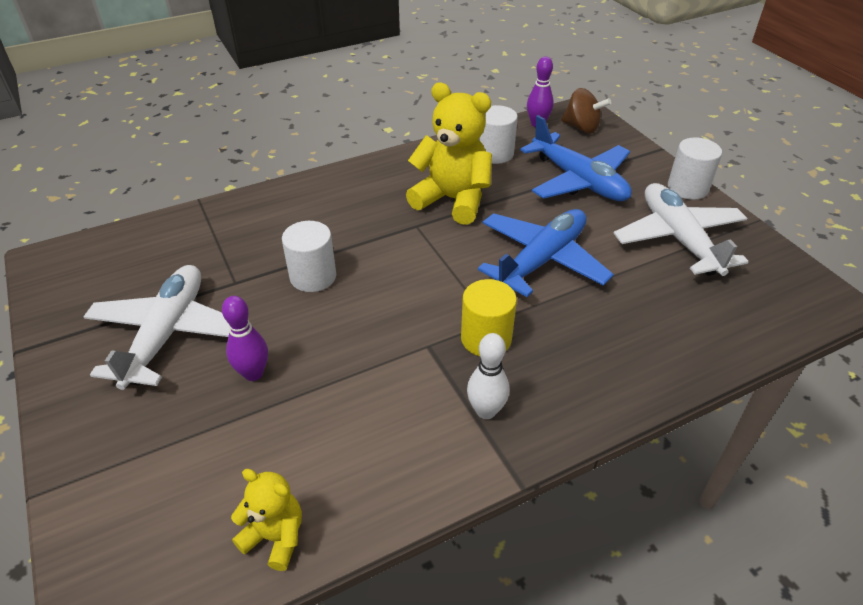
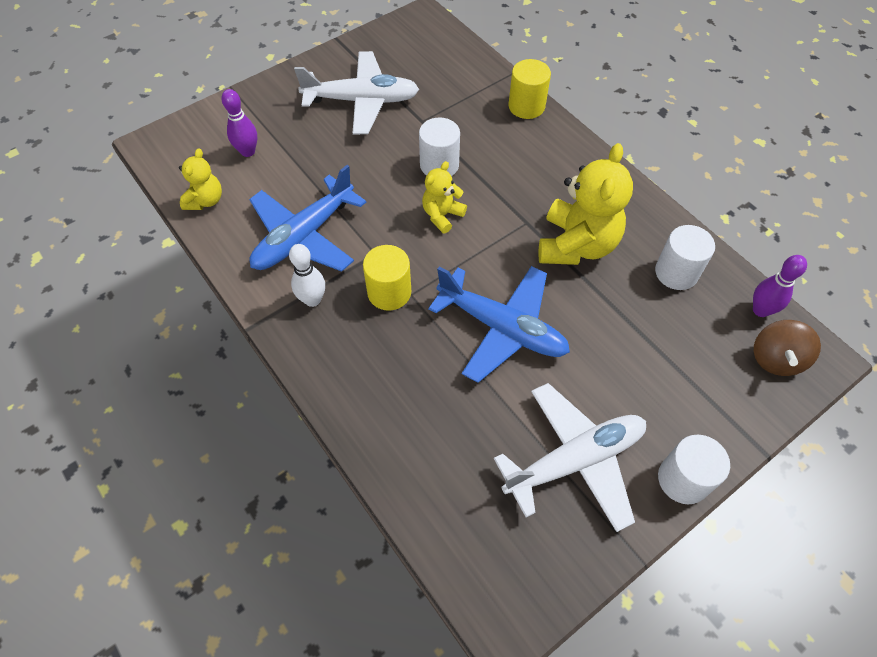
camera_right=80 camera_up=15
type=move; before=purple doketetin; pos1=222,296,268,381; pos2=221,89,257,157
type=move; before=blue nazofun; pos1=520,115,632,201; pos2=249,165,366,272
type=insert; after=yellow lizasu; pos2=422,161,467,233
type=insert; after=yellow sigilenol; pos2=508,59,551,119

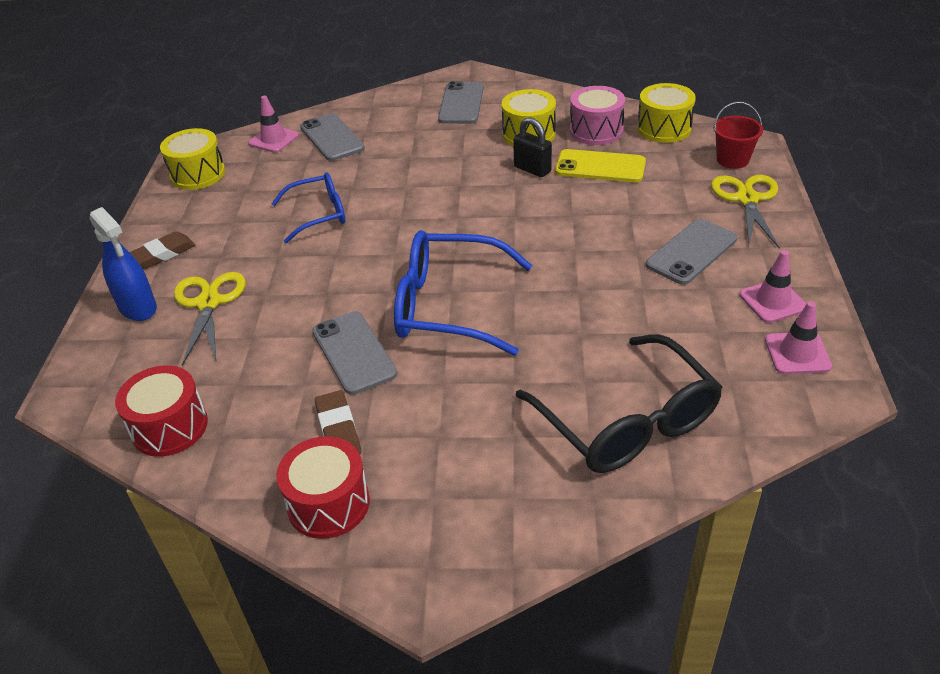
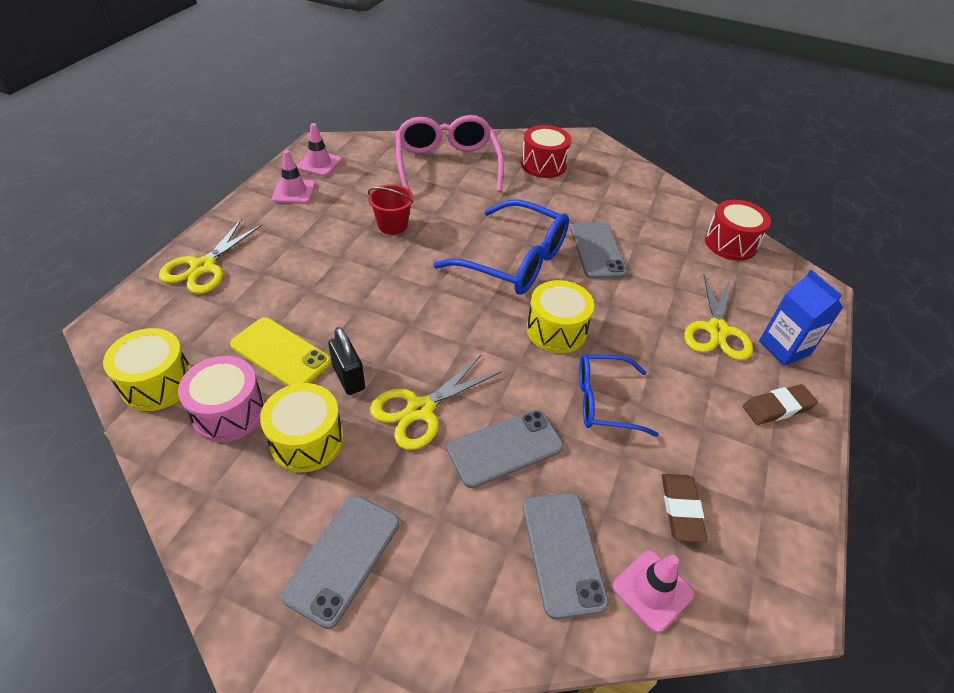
camera_right=-165 camera_up=5
type=replace; before=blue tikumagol; after=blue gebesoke; pos1=89,207,157,321; pos2=759,270,843,366
type=move; before=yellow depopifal; pos1=160,128,225,190; pos2=527,280,594,353
type=move; before=red depopifal; pos1=276,436,370,539; pos2=521,125,571,178
type=move; before=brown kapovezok; pos1=315,390,361,454; pos2=662,474,708,543
type=recolor; before=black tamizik; after=pink tamizik; pos1=515,334,722,473; pos2=396,115,504,192
type=move; before=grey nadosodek; pos1=646,219,737,285; pos2=447,410,564,488
type=move; before=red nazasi; pos1=713,102,763,169; pos2=368,184,414,235
type=insert; after=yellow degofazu; pos2=370,354,502,450

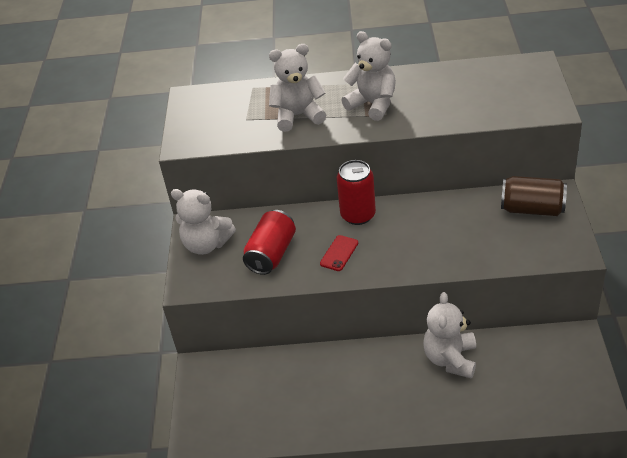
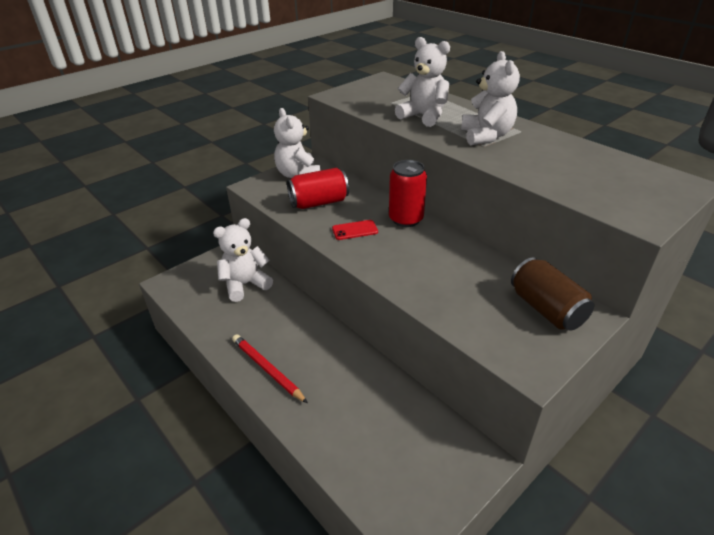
camera_right=45 camera_up=-5
type=move; before=white lizasu; pos1=423,292,476,379; pos2=213,218,273,302
type=insert; after=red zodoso; pos2=232,334,308,403

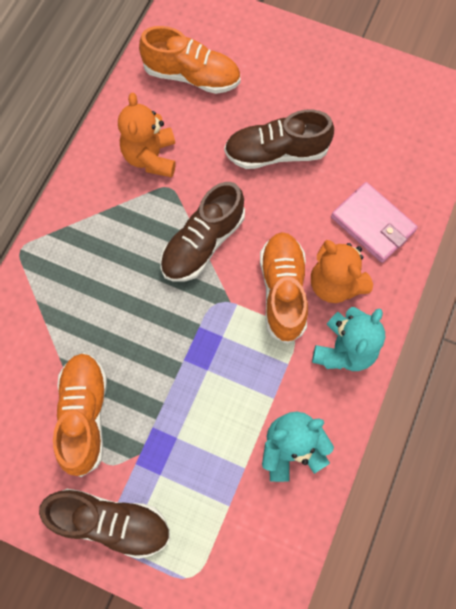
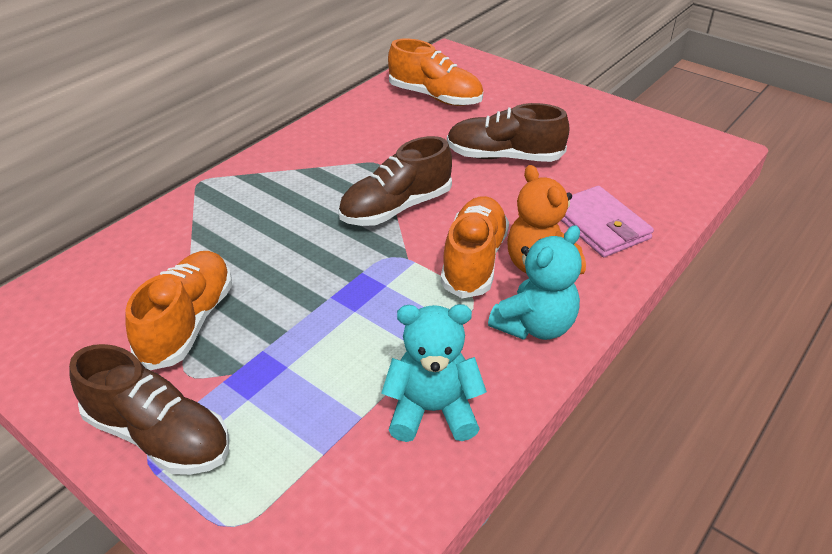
camera_right=15 camera_up=-30
type=delete; before=orange lizasu; pos1=118,93,176,177

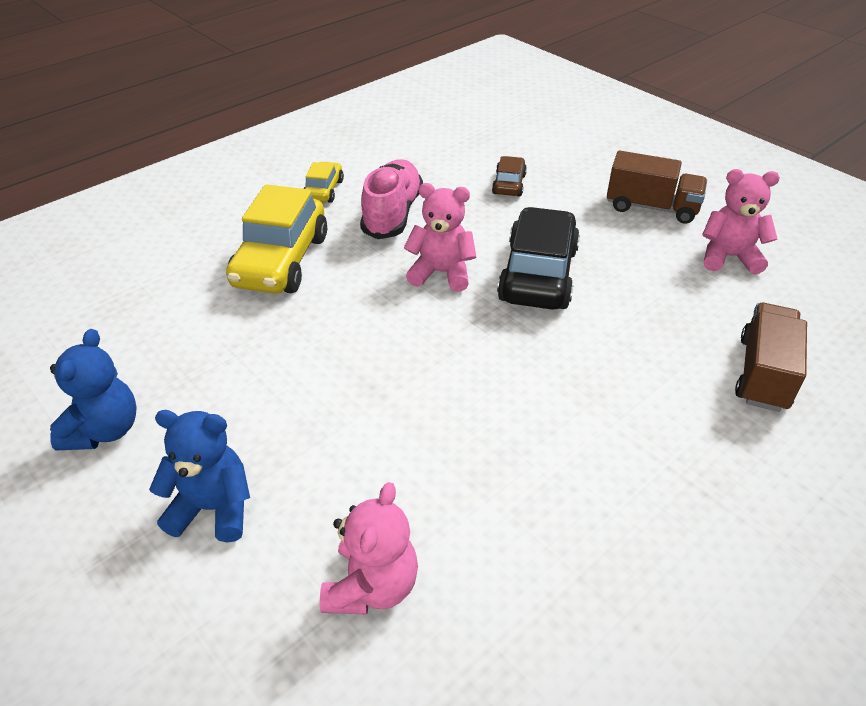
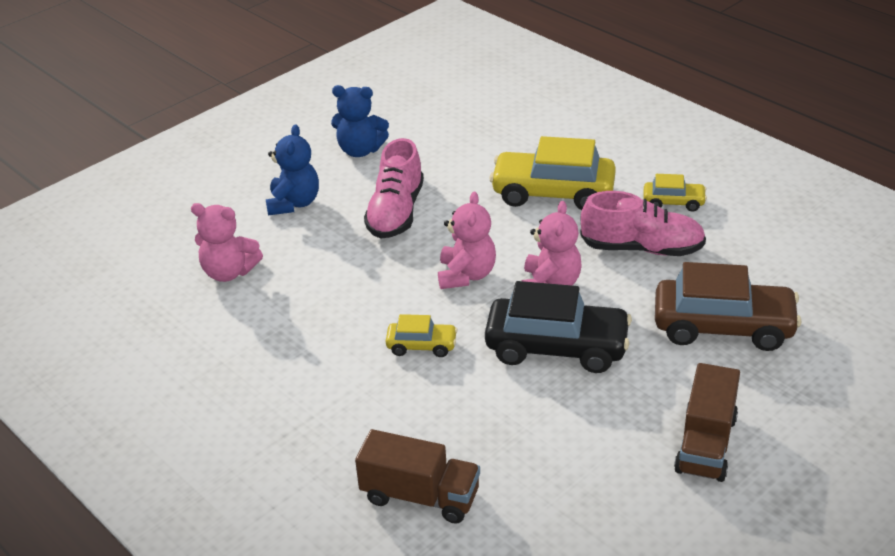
camera_right=90 camera_up=-5
type=resize; before=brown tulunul; pos1=492,156,527,197; pos2=655,262,802,351; scale=2.0
type=move; before=pink lizasu; pos1=702,169,780,274; pos2=438,192,496,289
type=insert; after=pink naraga; pos2=364,138,424,239
type=insert; after=yellow tulunul; pos2=386,314,458,357

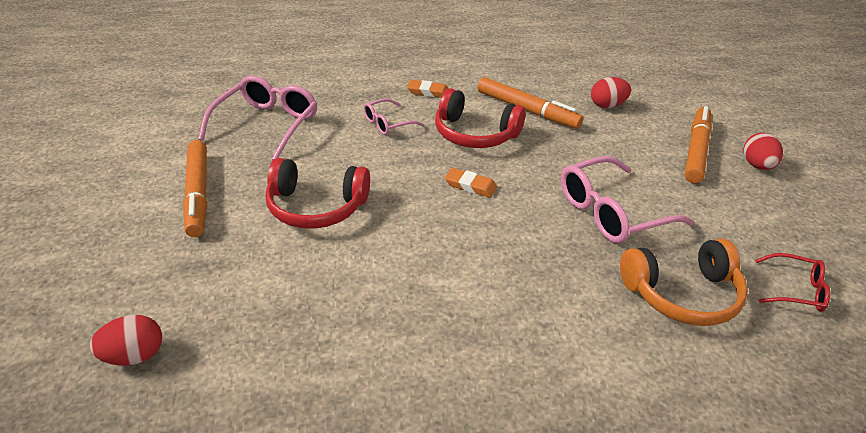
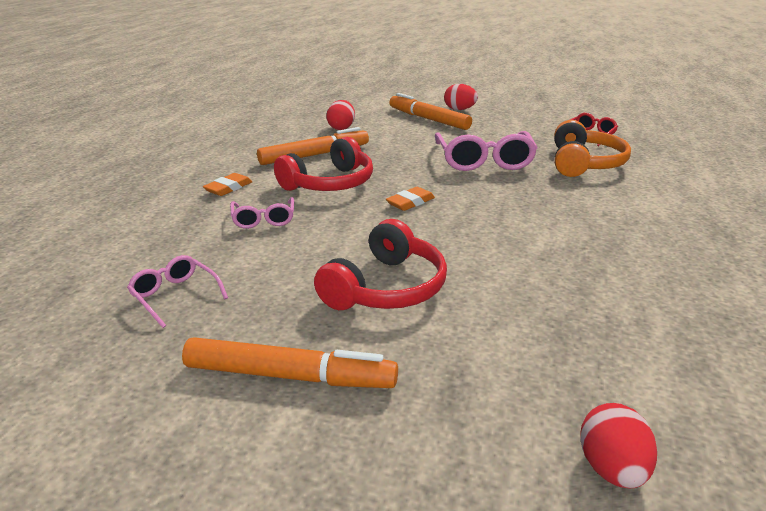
camera_right=-65 camera_up=-10
type=resize; before=pink tamizik; pos1=198,76,317,160; pos2=127,255,228,328; scale=0.55

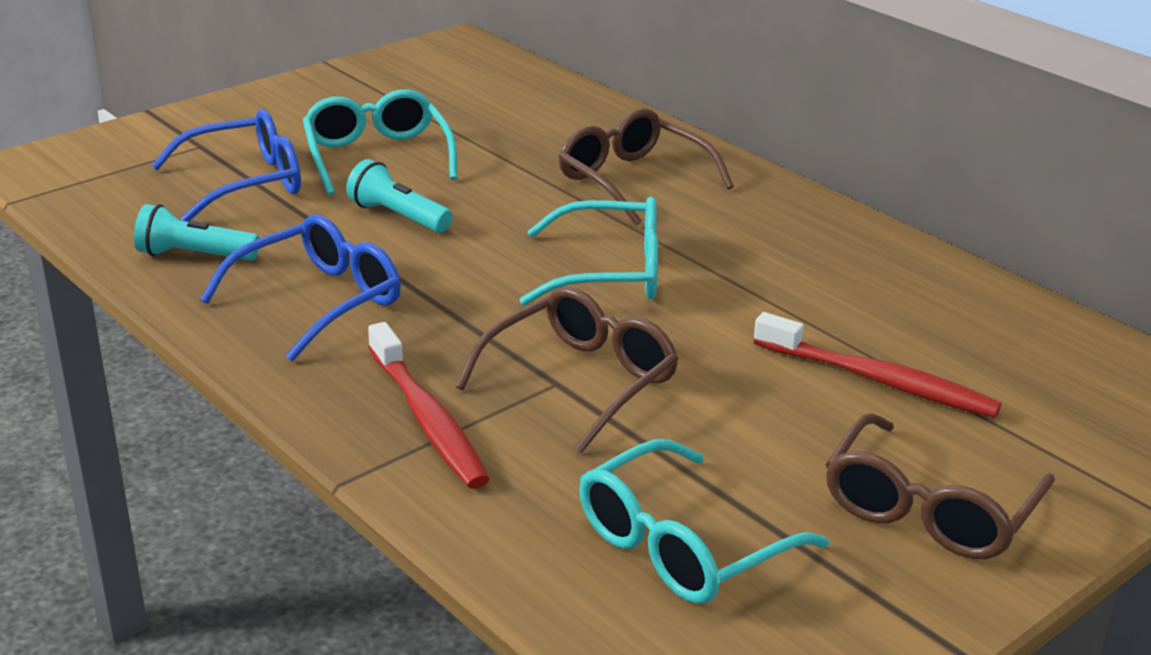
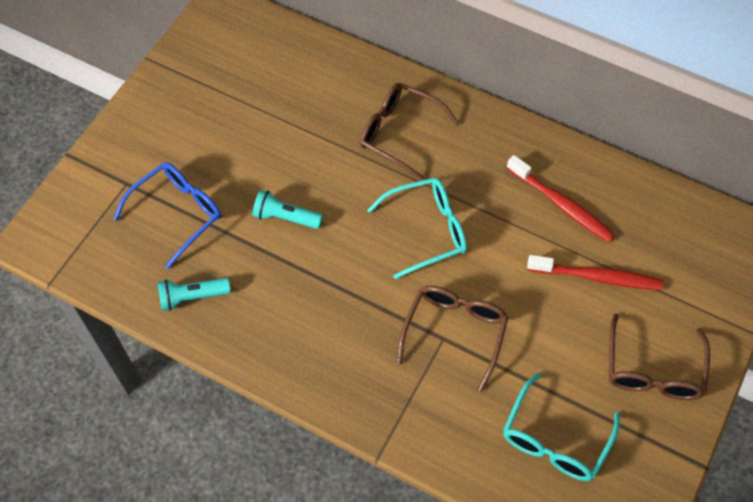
camera_right=-20 camera_up=30
type=delete; before=blue tamizik; pos1=200,214,401,361
type=delete; before=turquoise tamizik; pos1=303,89,458,195
type=move; before=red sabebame; pos1=368,322,490,489; pos2=507,155,615,243

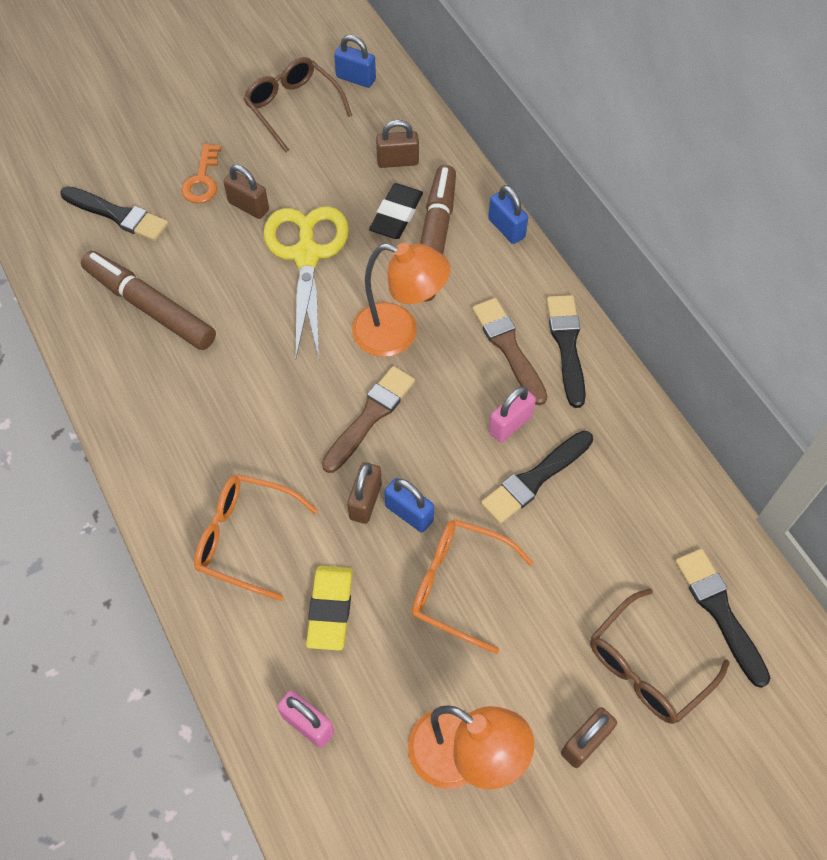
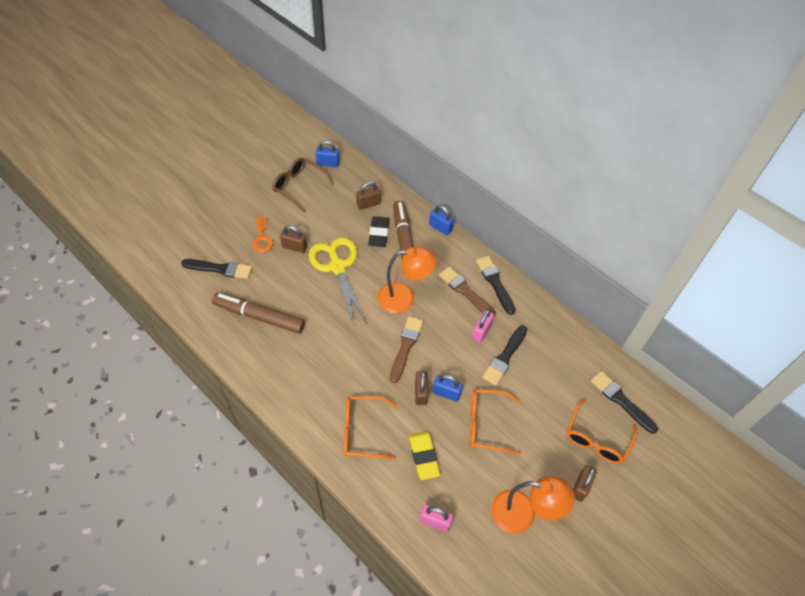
camera_right=-20 camera_up=-5
type=recolor; before=brown tamizik; after=orange tamizik; pos1=590,588,730,724; pos2=566,398,637,464

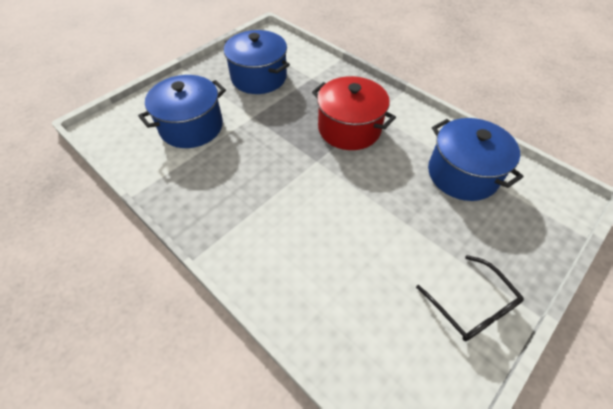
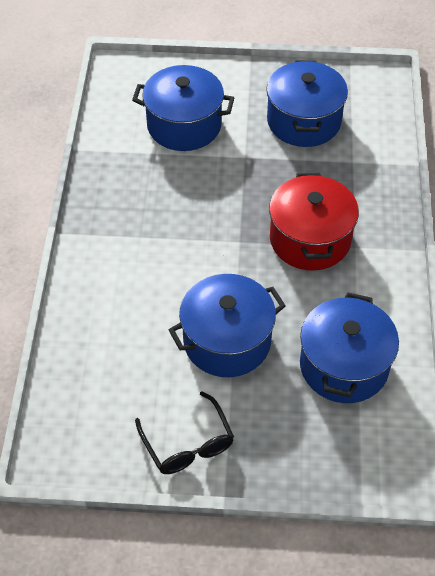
camera_right=50 camera_up=0
type=rotate; before=black tamizik; pos1=416,255,524,341; pos2=135,391,234,474; turn=-45
type=insert; after=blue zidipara; pos2=169,274,286,377

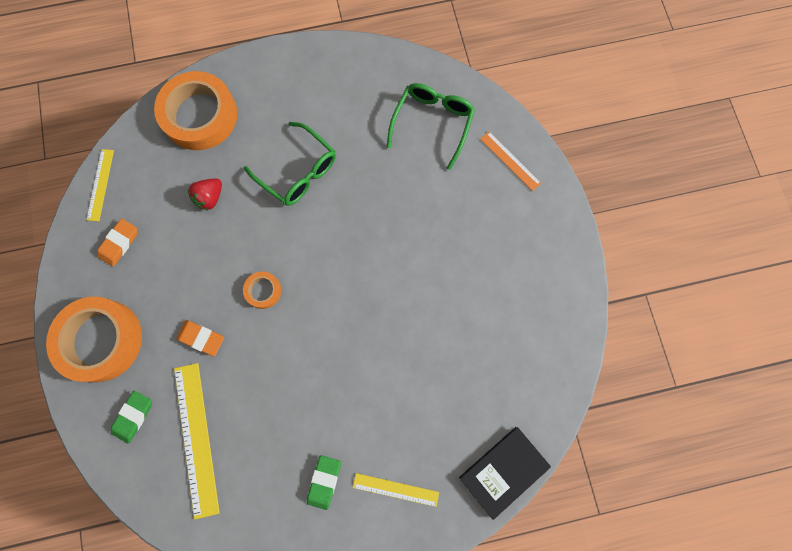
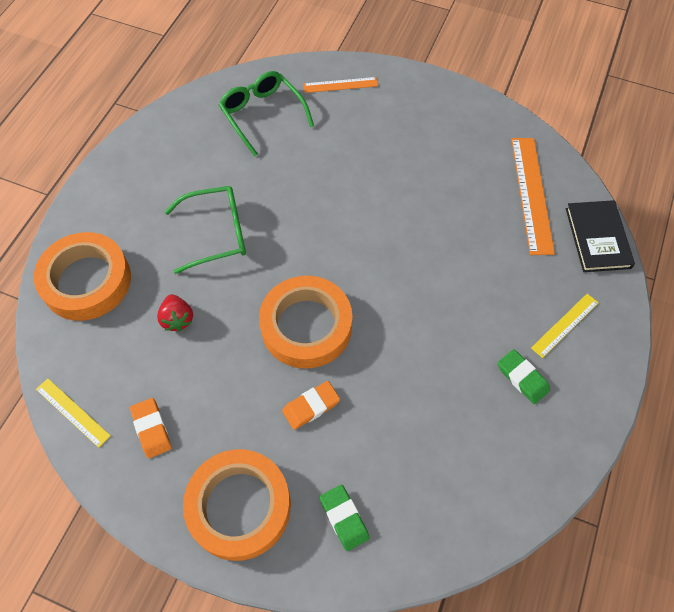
camera_right=-55 camera_up=-15
type=delete; before=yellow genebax; pos1=174,363,220,519
type=resize; before=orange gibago; pos1=243,271,281,309; pos2=259,276,352,369; scale=2.23
type=insert; after=orange genebax; pos2=511,138,555,255

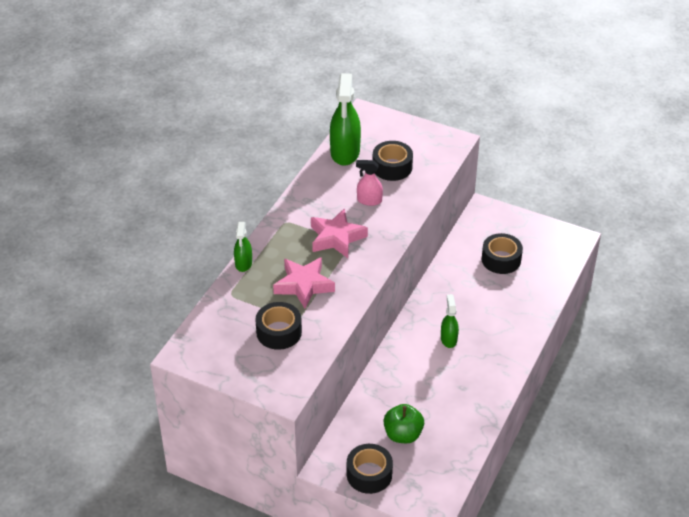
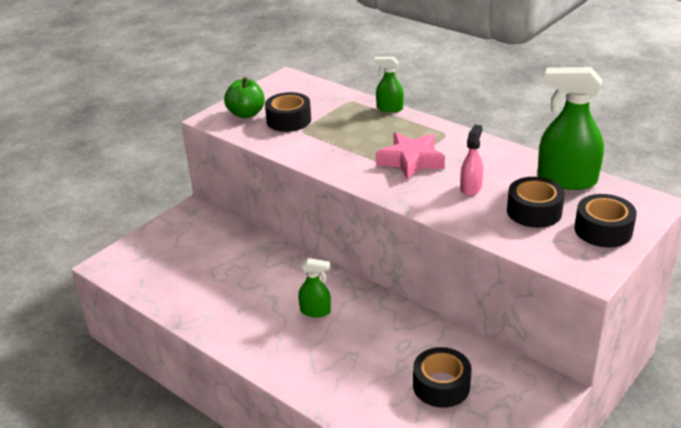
camera_right=105 camera_up=-10
type=delete; before=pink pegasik; pos1=273,257,335,309
type=move; before=black gibago; pos1=347,444,393,494; pos2=574,194,637,247
type=move; before=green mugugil; pos1=384,404,424,443; pos2=224,77,265,118

